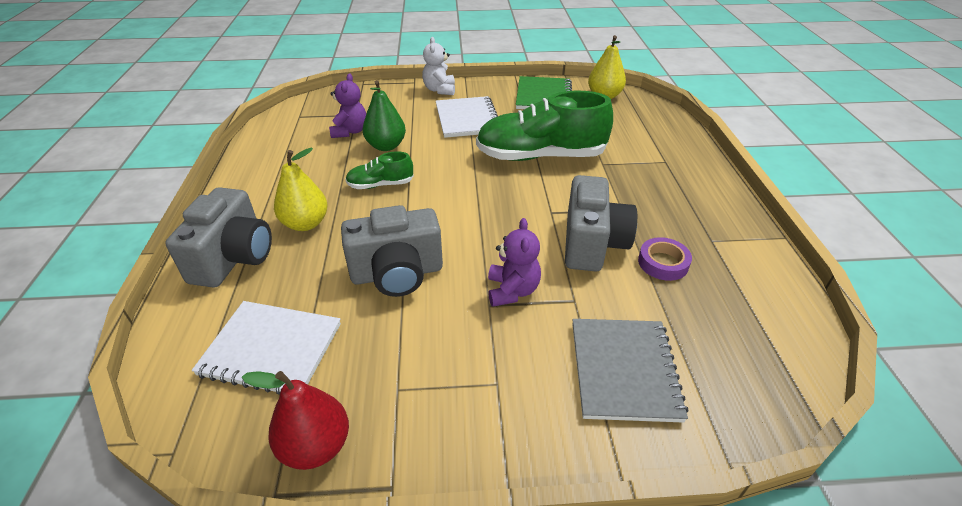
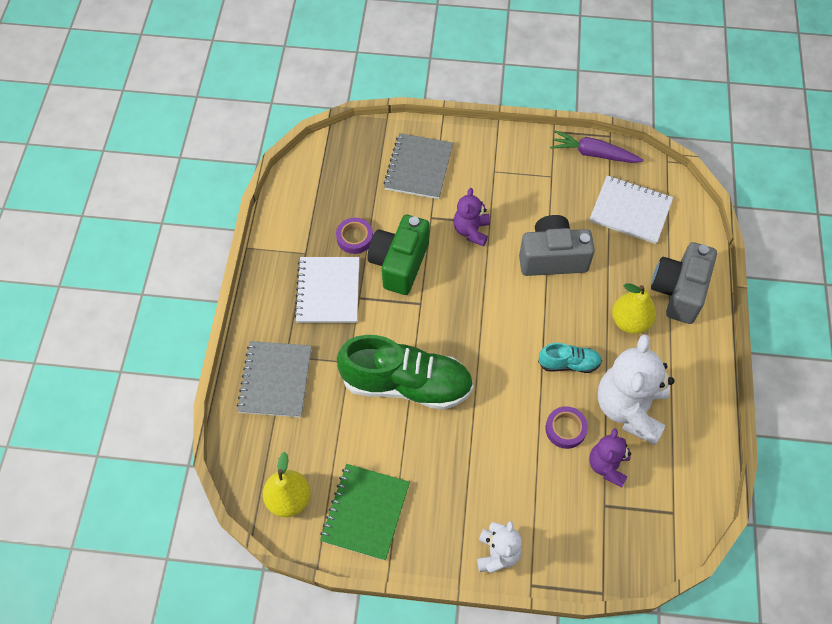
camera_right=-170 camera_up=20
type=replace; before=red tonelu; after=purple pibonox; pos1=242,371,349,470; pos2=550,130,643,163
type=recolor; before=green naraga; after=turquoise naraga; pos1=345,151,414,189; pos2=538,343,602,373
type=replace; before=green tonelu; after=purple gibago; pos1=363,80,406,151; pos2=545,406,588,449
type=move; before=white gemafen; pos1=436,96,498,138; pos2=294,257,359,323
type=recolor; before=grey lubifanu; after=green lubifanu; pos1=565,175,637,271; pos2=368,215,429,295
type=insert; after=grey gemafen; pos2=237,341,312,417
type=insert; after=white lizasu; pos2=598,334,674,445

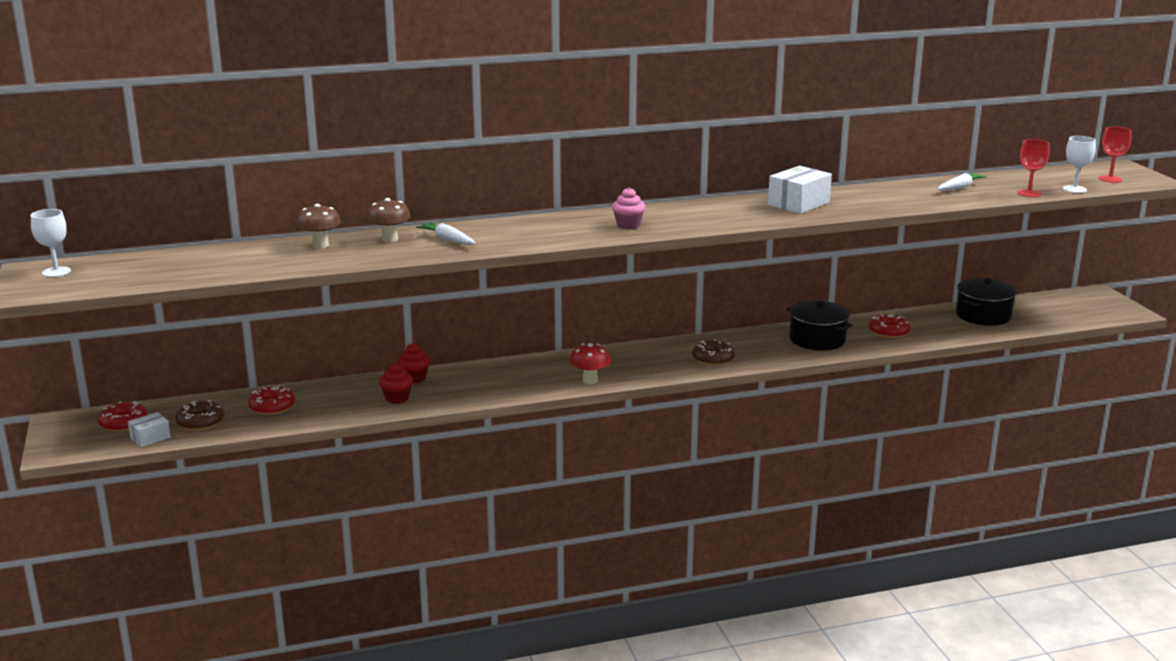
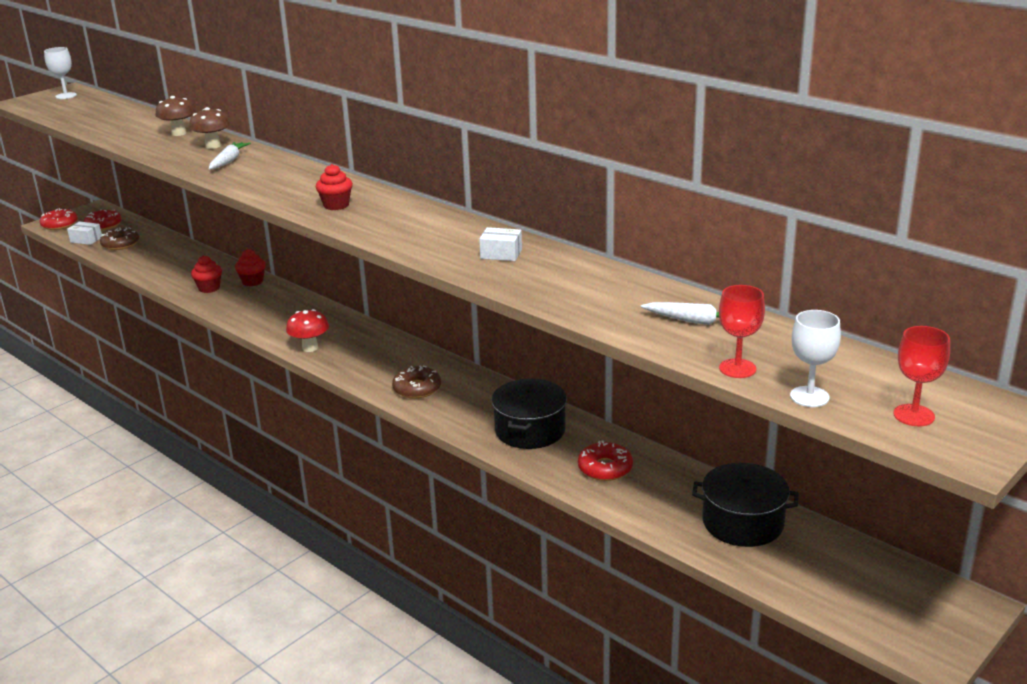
camera_right=60 camera_up=5
type=move; before=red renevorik; pos1=248,386,295,415; pos2=39,208,78,230
type=recolor; before=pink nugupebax; after=red nugupebax; pos1=612,187,646,230; pos2=316,164,353,210
type=resize; before=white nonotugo; pos1=768,166,832,214; pos2=479,227,522,261; scale=0.57

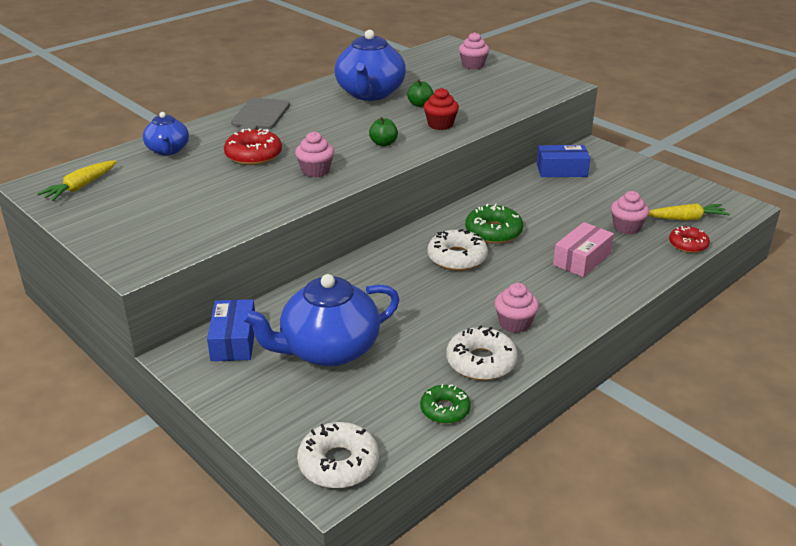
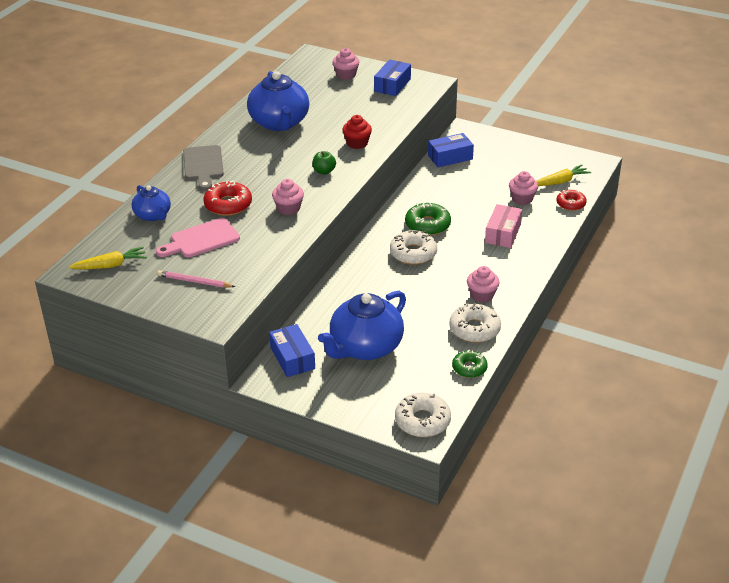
camera_right=-20 camera_up=5
type=rotate; before=yellow pibonox; pos1=37,160,117,201; pos2=69,247,147,269; turn=-120
type=delete; before=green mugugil; pos1=407,80,434,107
type=insert; after=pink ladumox; pos2=156,218,240,257
type=insert; after=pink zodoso; pos2=157,270,235,288
type=insert; after=blue nonotugo; pos2=374,59,411,96

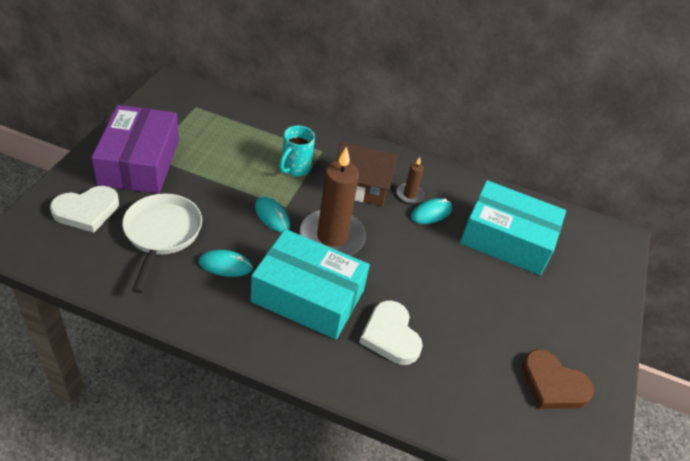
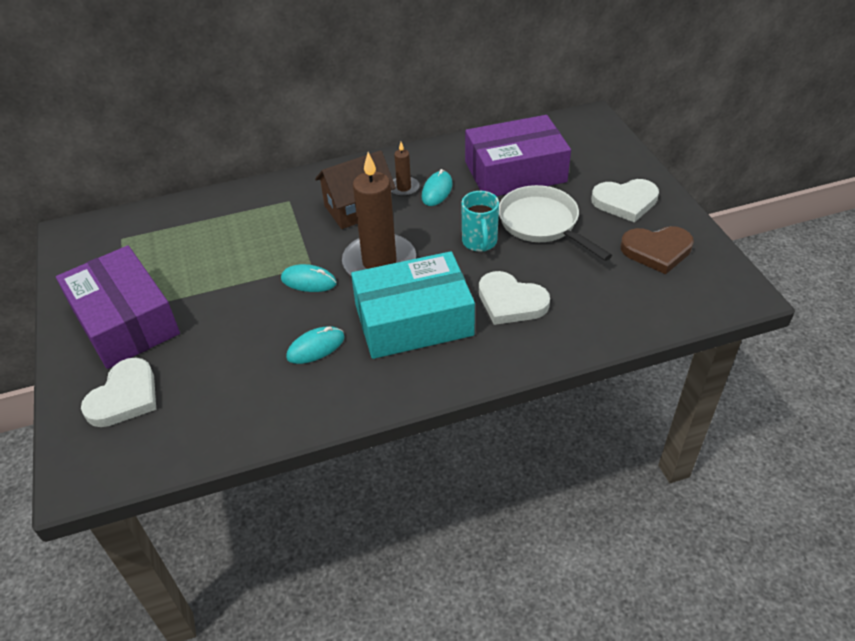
camera_right=-30 camera_up=0
type=move; before=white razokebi; pos1=122,193,202,293; pos2=499,185,612,261
type=move; before=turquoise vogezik; pos1=279,126,315,176; pos2=461,191,499,252
type=recolor; before=turquoise nonotugo; after=purple nonotugo; pos1=460,180,566,275; pos2=465,115,571,196
type=insert; after=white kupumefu; pos2=591,179,659,223

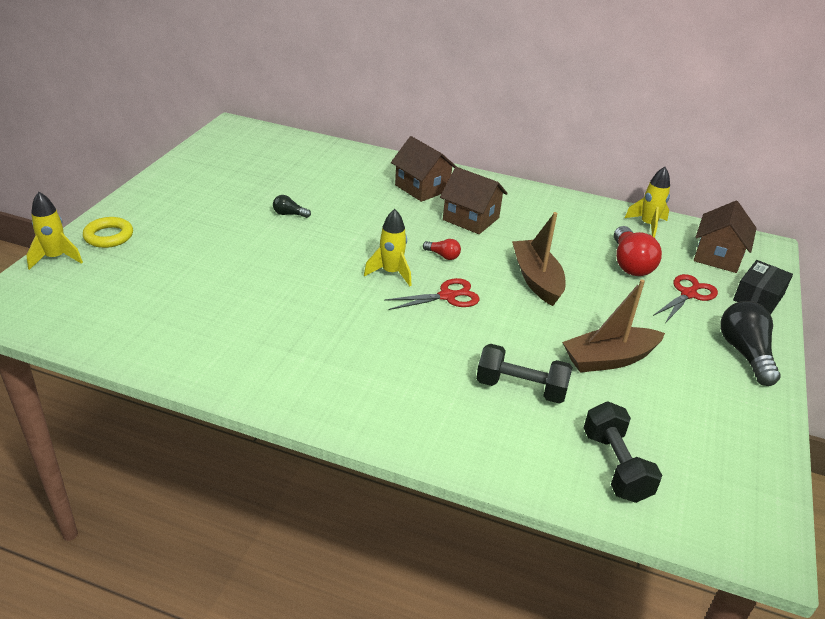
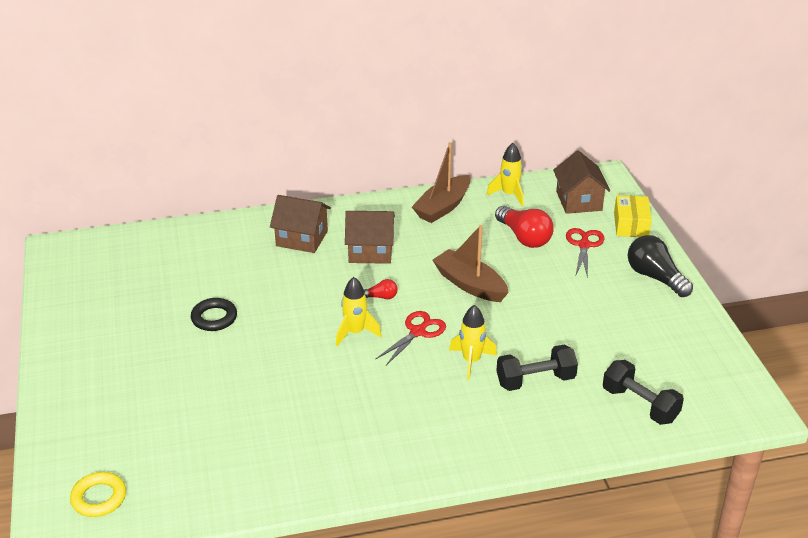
camera_right=-30 camera_up=0
type=move; before=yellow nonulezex; pos1=26,192,83,270; pos2=449,305,497,380
type=move; before=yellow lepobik; pos1=83,217,133,248; pos2=70,472,126,517
type=replace; before=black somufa; after=black lepobik; pos1=273,195,311,218; pos2=191,298,237,331
type=move; before=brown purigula; pos1=562,279,665,373; pos2=412,142,470,223
type=recolor; before=black nonotugo; after=yellow nonotugo; pos1=733,260,793,315; pos2=614,195,652,237

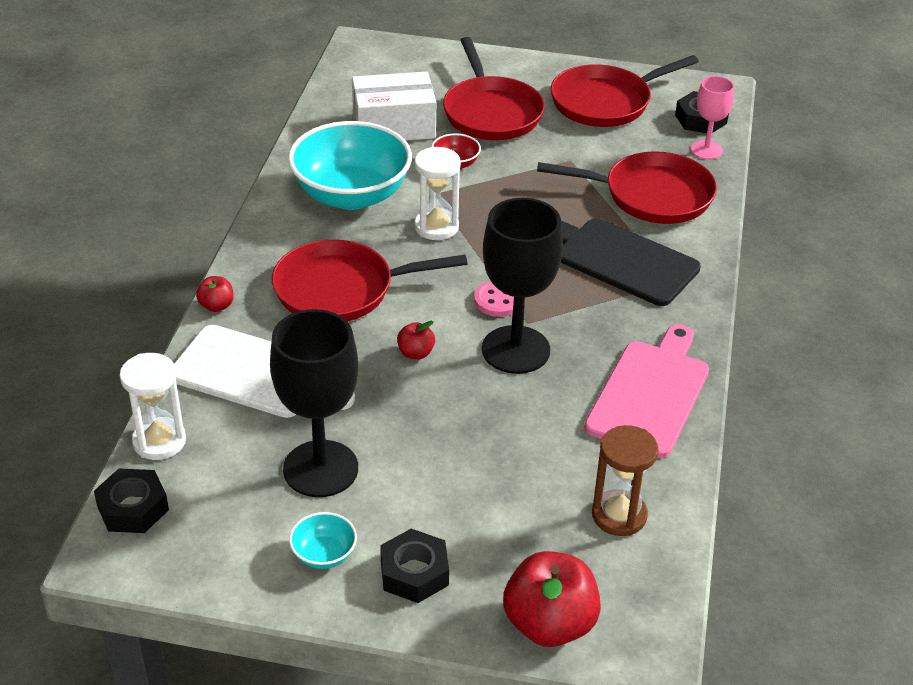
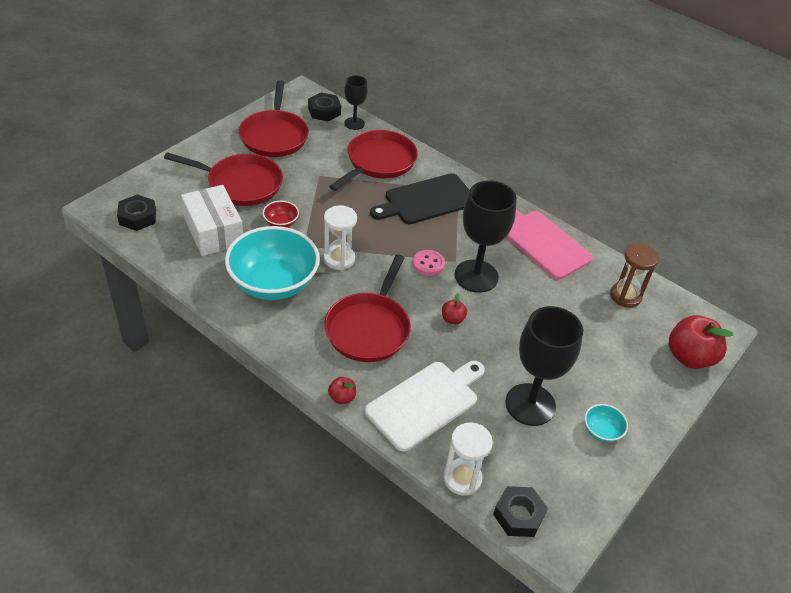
camera_right=-65 camera_up=5
type=rotate; before=white nonotugo; pos1=352,72,436,140; pos2=181,185,243,256; turn=-45
type=move; before=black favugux; pos1=380,529,449,603; pos2=117,194,156,231
type=recolor; before=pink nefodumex; after=black nefodumex; pos1=691,76,734,160; pos2=344,75,368,130

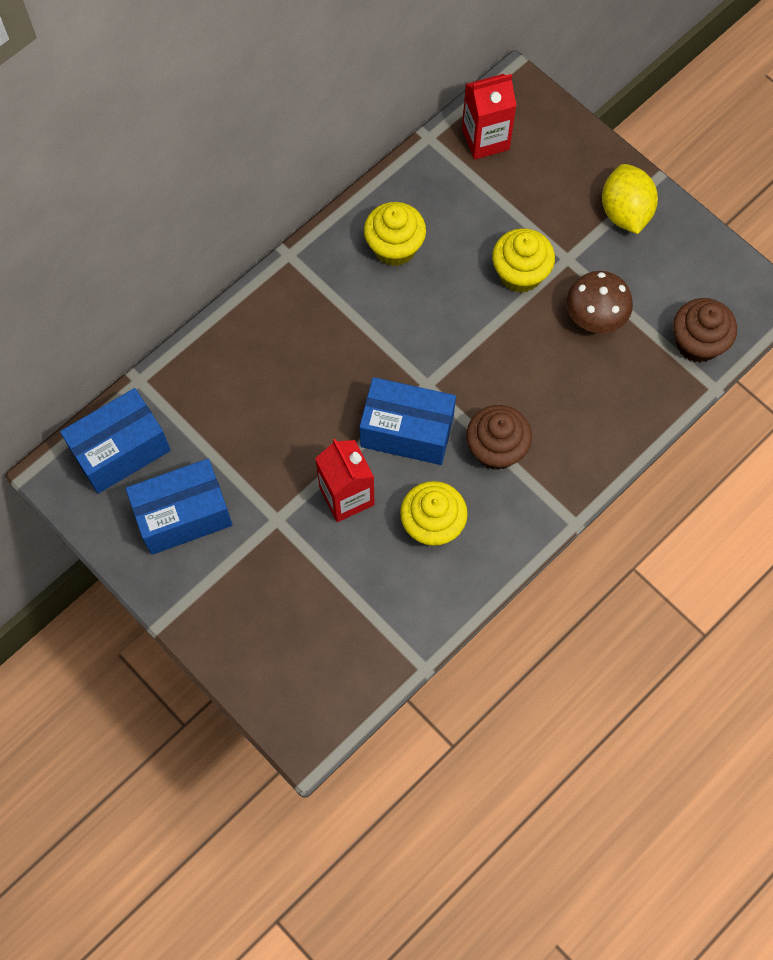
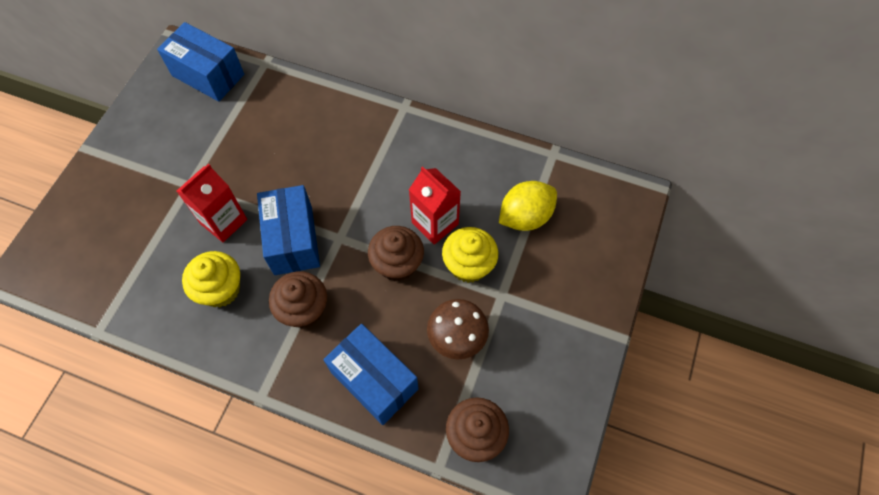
camera_right=65 camera_up=-5
type=move; before=blue nonotugo; pos1=126,459,233,555; pos2=323,324,419,425
type=delete; before=yellow nugupebax; pos1=364,202,426,266
type=move; before=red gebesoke; pos1=462,74,517,160; pos2=409,166,461,245
type=move; before=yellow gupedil; pos1=602,164,658,234; pos2=499,181,557,231
type=insert; after=brown nugupebax; pos2=368,226,424,281

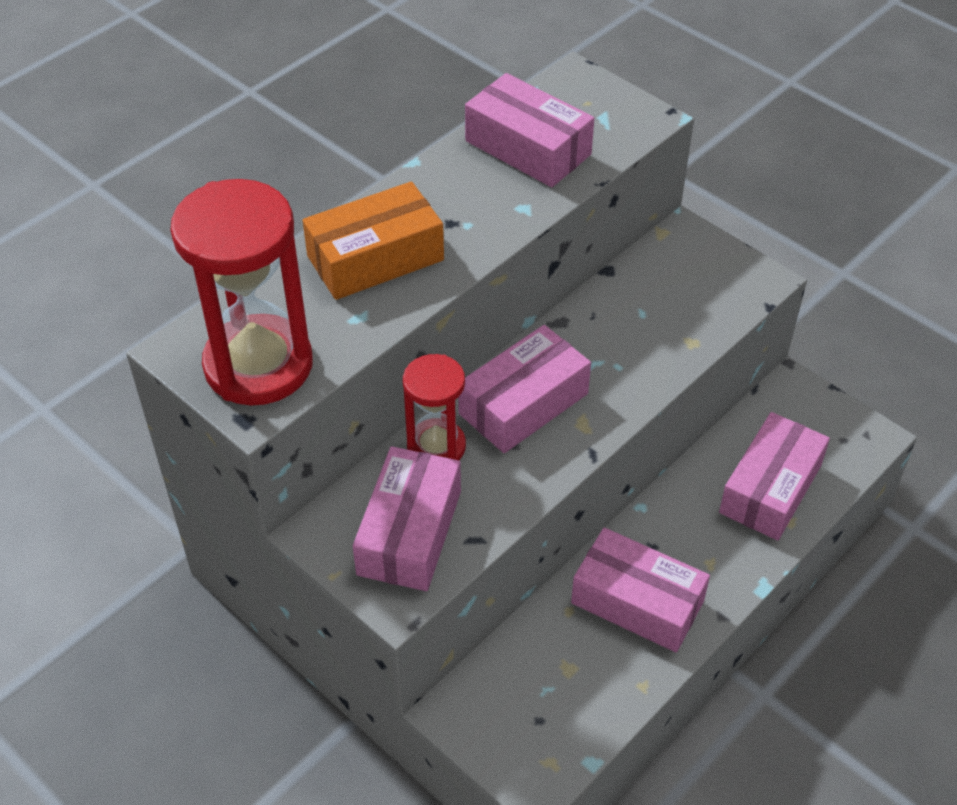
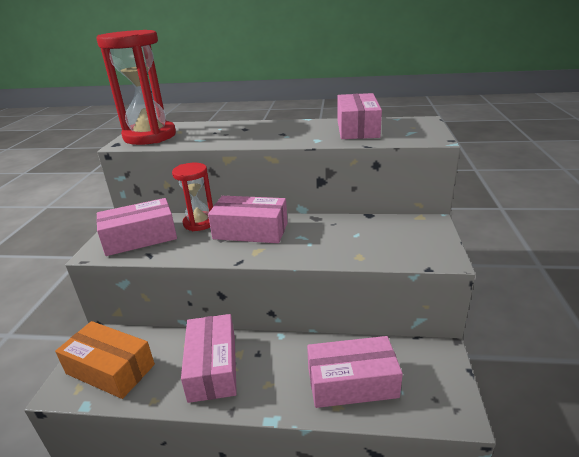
camera_right=55 camera_up=-20
type=move; before=orange nonotugo; pos1=303,181,444,300; pos2=55,321,155,399

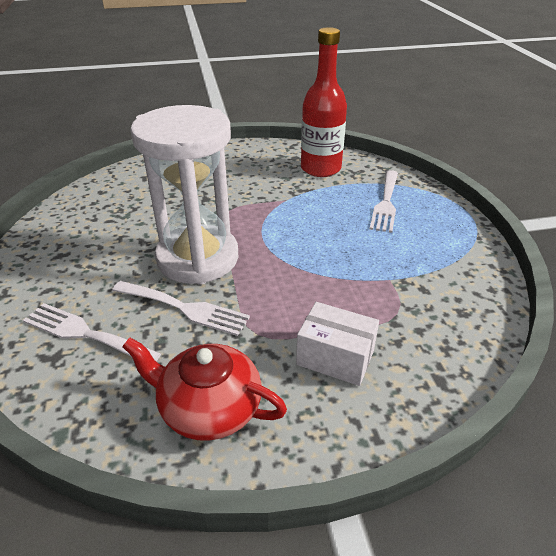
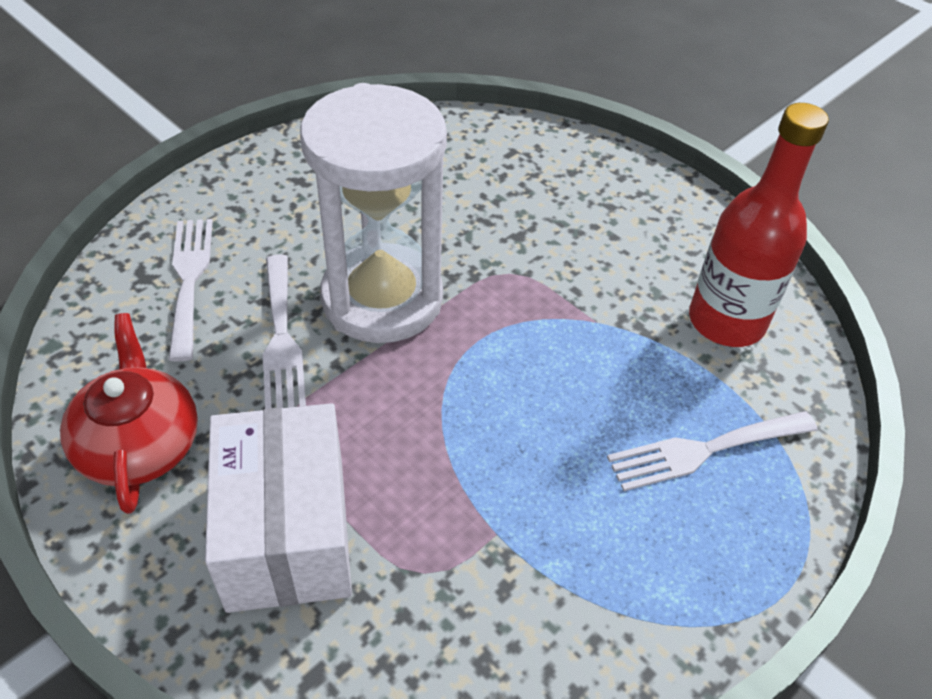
camera_right=55 camera_up=10
type=resize; before=white nonotugo; pos1=296,302,379,386; pos2=205,403,352,613; scale=1.62

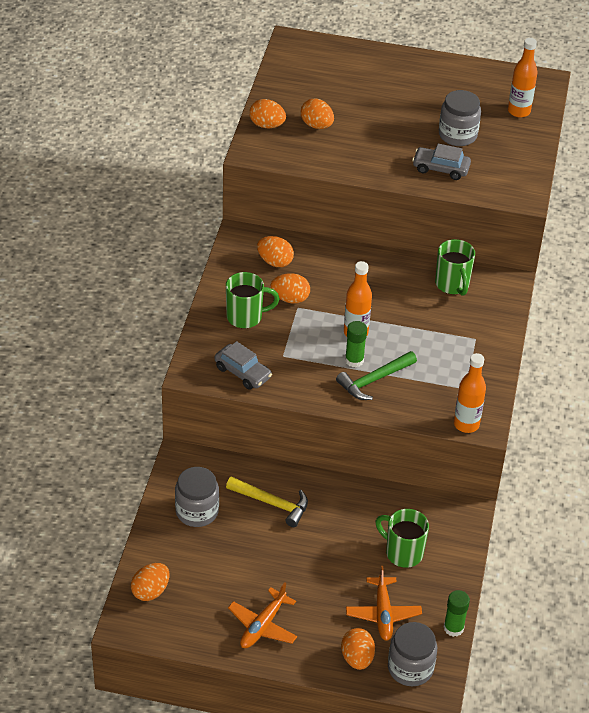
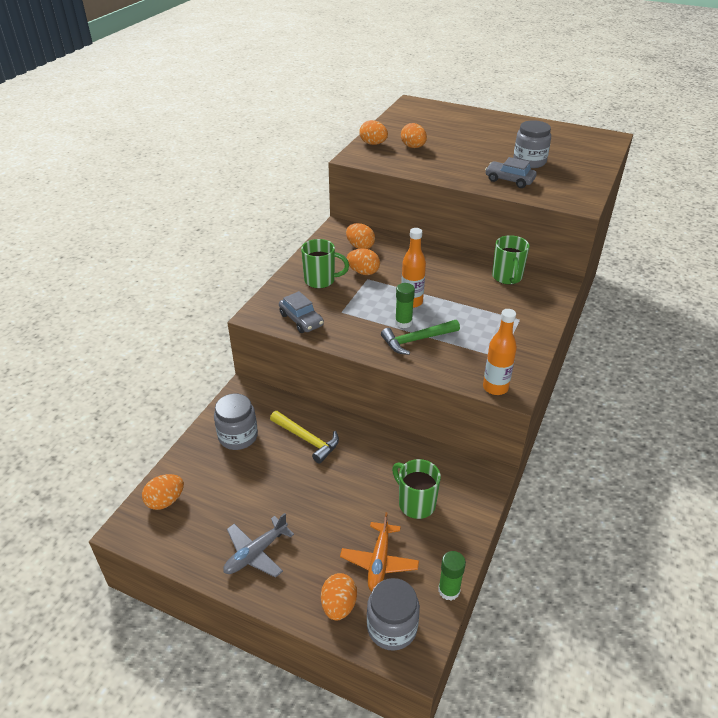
camera_right=15 camera_up=-5
type=recolor; before=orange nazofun; after=grey nazofun; pos1=228,583,297,648; pos2=223,513,294,578
type=delete; before=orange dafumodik; pos1=508,38,538,118

